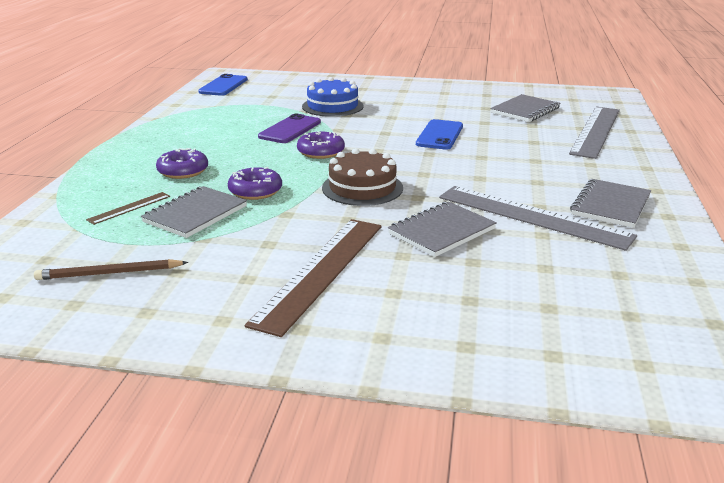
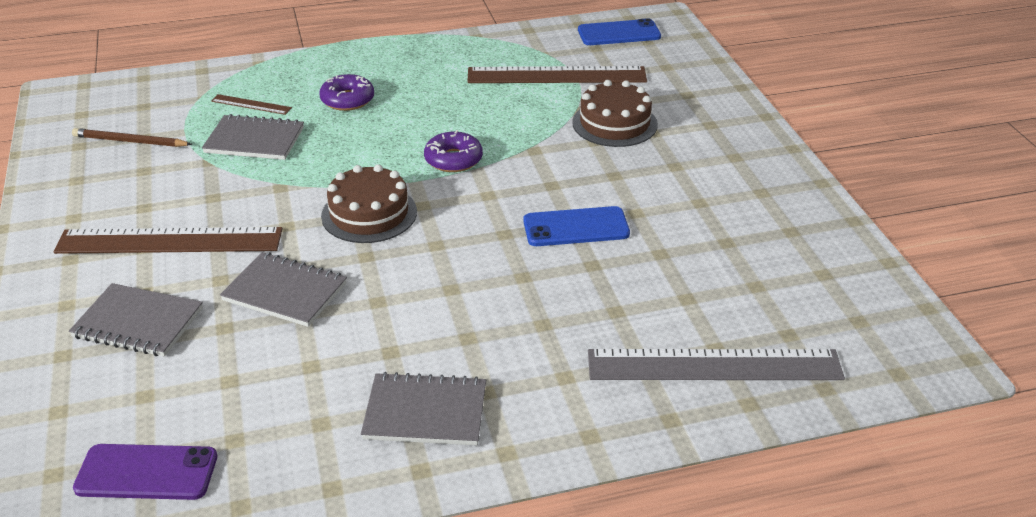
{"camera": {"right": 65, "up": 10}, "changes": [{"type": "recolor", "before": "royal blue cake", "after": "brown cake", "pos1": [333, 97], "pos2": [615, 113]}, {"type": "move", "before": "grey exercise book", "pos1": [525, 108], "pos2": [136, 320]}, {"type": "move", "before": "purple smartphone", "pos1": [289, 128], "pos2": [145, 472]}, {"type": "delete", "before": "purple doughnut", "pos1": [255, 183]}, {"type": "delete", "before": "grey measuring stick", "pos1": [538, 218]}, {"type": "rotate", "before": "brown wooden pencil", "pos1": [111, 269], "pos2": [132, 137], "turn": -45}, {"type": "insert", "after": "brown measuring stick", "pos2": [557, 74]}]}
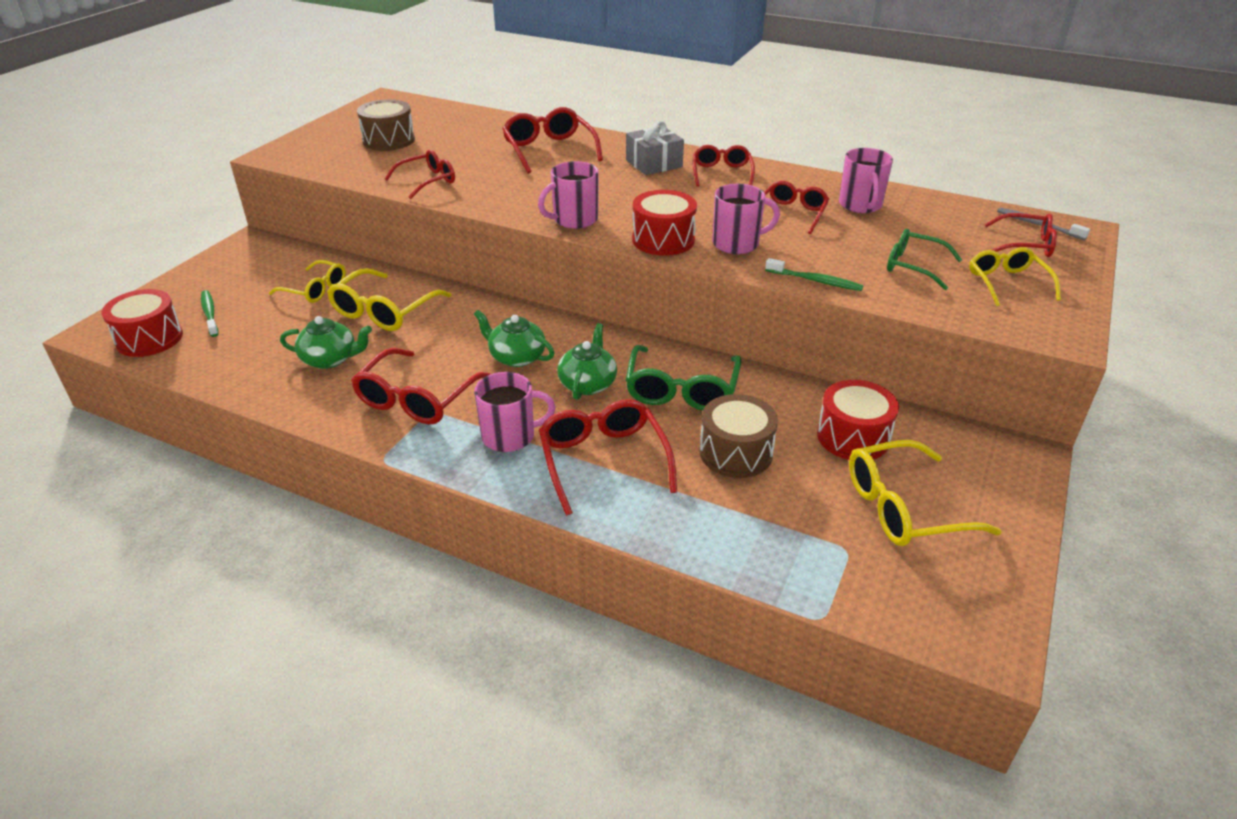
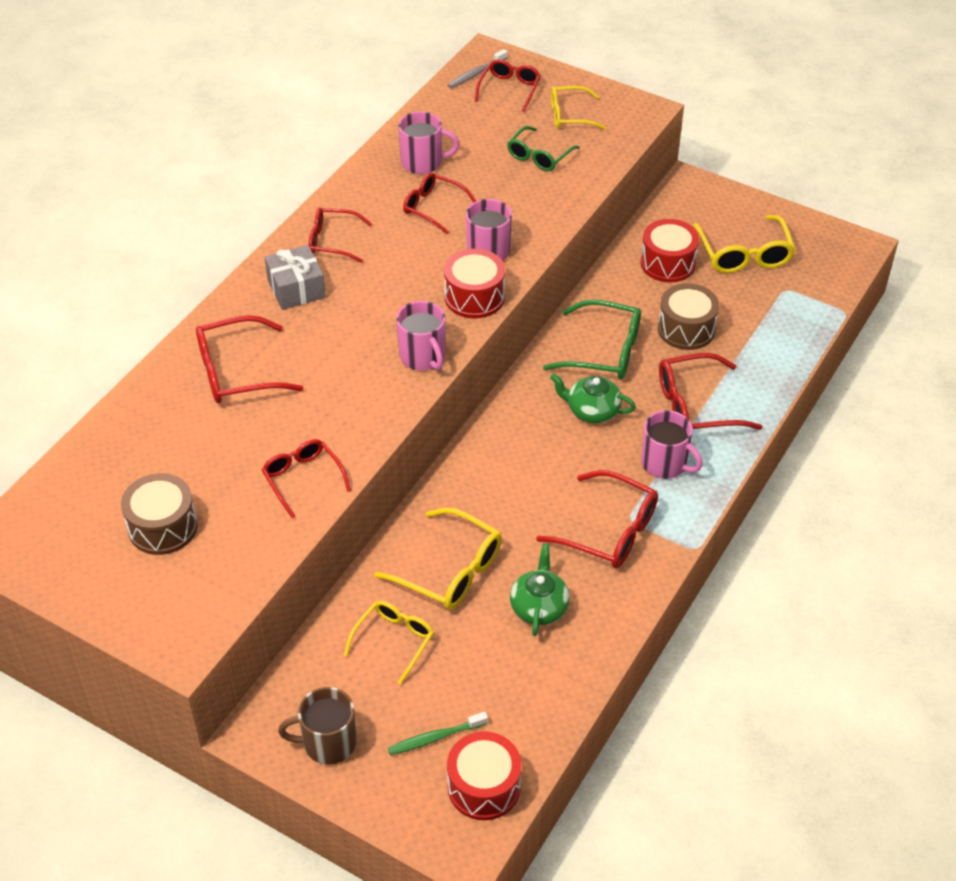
{"camera": {"right": -85, "up": 10}, "changes": [{"type": "delete", "before": "green tooth brush", "pos1": [814, 274]}, {"type": "delete", "before": "green china teapot", "pos1": [514, 338]}, {"type": "rotate", "before": "pink coffee mug", "pos1": [515, 412], "pos2": [672, 444], "turn": 135}, {"type": "insert", "after": "brown coffee mug", "pos2": [317, 725]}]}
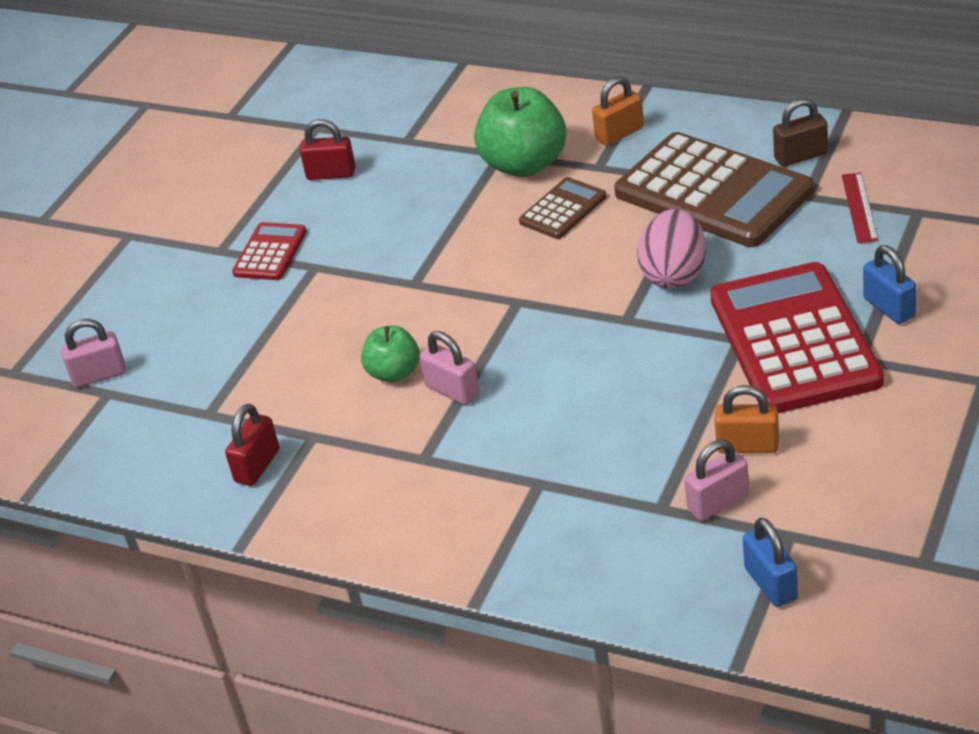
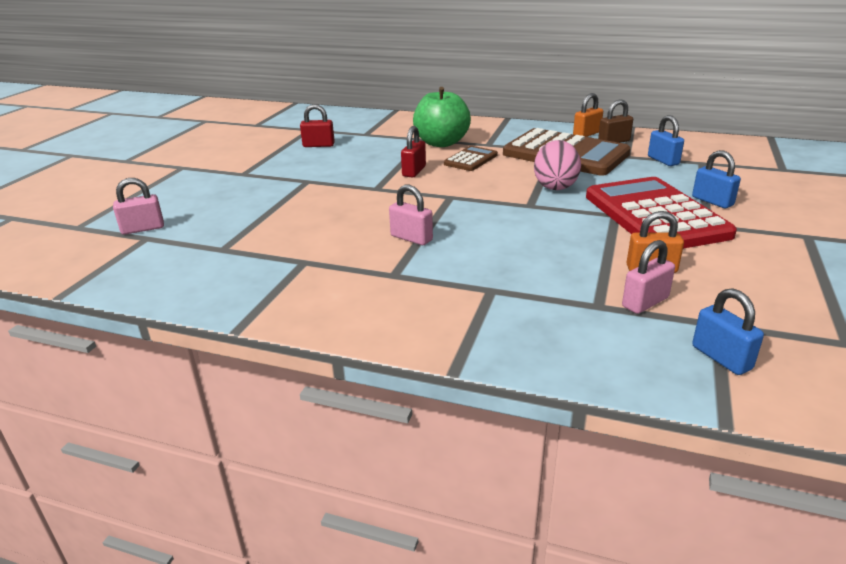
{"camera": {"right": -10, "up": -10}, "changes": [{"type": "move", "before": "orange-coloured padlock", "pos1": [618, 111], "pos2": [588, 115]}, {"type": "replace", "before": "red measuring stick", "after": "royal blue padlock", "pos1": [860, 208], "pos2": [666, 140]}, {"type": "delete", "before": "red pocket calculator", "pos1": [269, 251]}, {"type": "delete", "before": "green apple fruit", "pos1": [390, 354]}, {"type": "move", "before": "red padlock", "pos1": [252, 445], "pos2": [413, 152]}]}
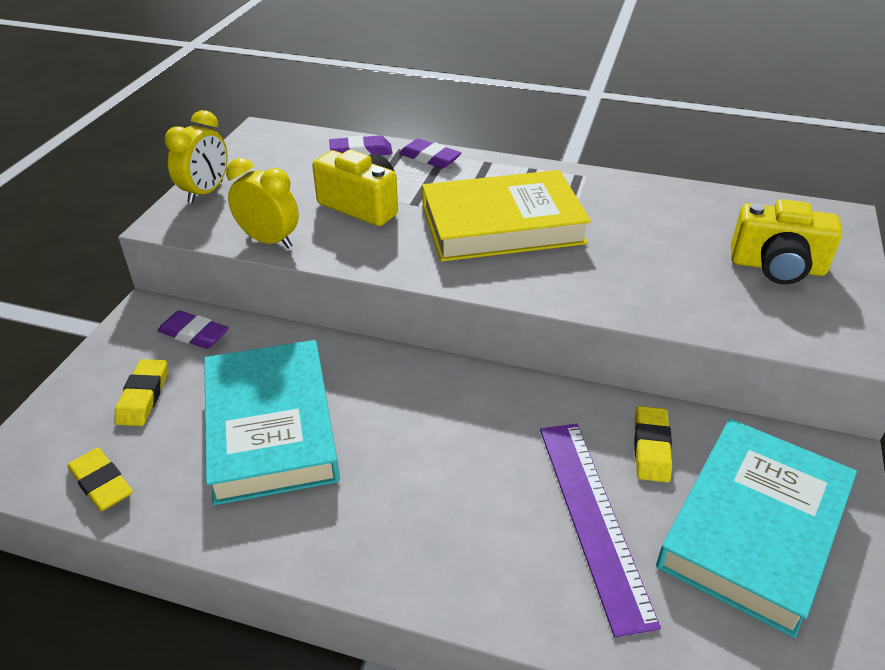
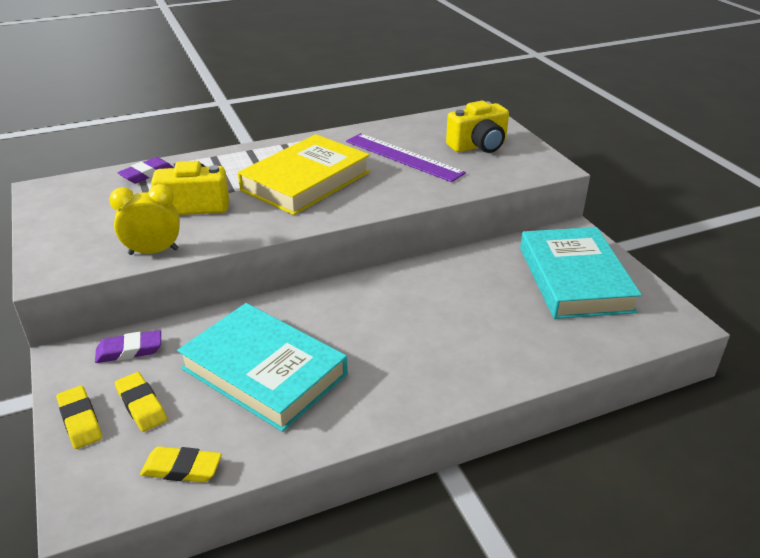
{"camera": {"right": -40, "up": -5}, "changes": [{"type": "delete", "before": "golden alarm clock", "pos1": [196, 157]}, {"type": "delete", "before": "purple pencil eraser", "pos1": [430, 153]}, {"type": "move", "before": "golden pencil eraser", "pos1": [653, 444], "pos2": [79, 417]}, {"type": "move", "before": "purple measuring stick", "pos1": [600, 530], "pos2": [406, 157]}]}
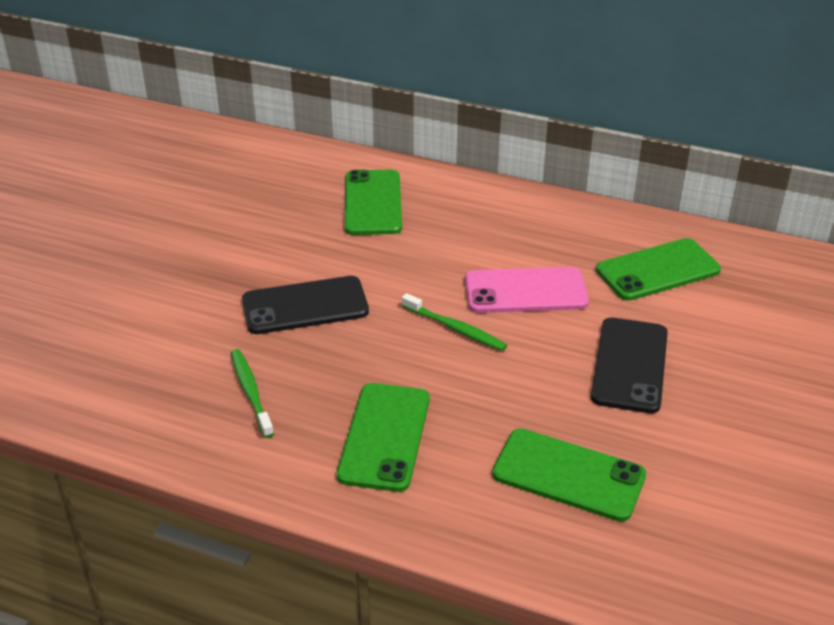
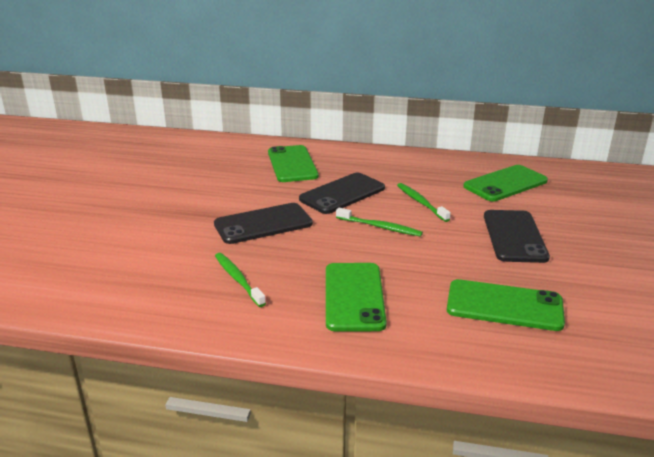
{"camera": {"right": -10, "up": -10}, "changes": [{"type": "replace", "before": "pink smartphone", "after": "green tooth brush", "pos1": [527, 290], "pos2": [424, 202]}, {"type": "insert", "after": "jet-black smartphone", "pos2": [342, 193]}]}
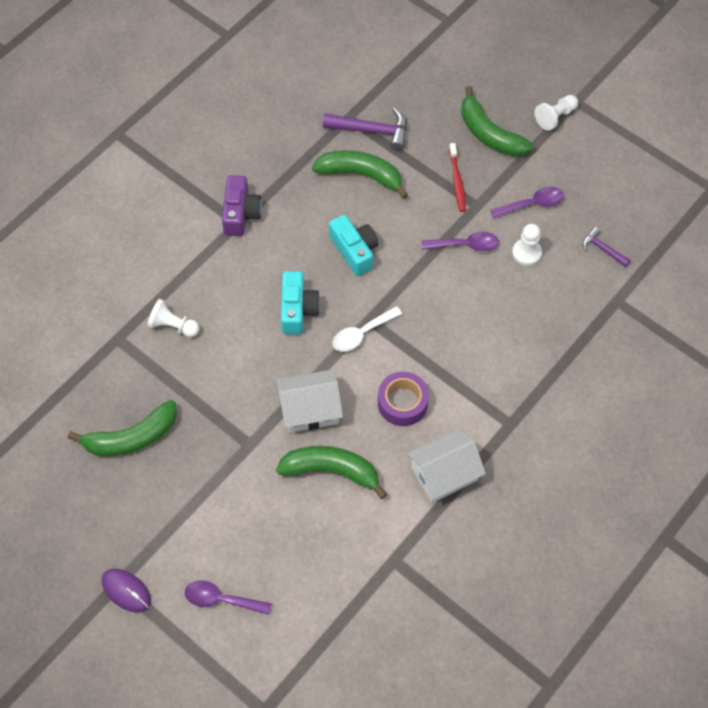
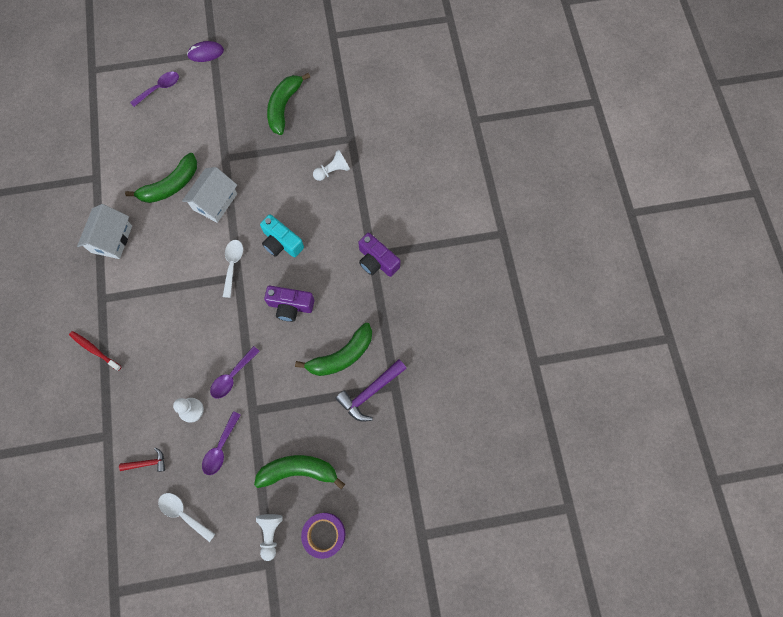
{"camera": {"right": 130, "up": 10}, "changes": [{"type": "move", "before": "red tooth brush", "pos1": [457, 177], "pos2": [95, 351]}, {"type": "recolor", "before": "aqua camera", "after": "purple camera", "pos1": [354, 245], "pos2": [289, 304]}, {"type": "recolor", "before": "purple claw hammer", "after": "red claw hammer", "pos1": [606, 247], "pos2": [142, 459]}, {"type": "move", "before": "purple tape", "pos1": [403, 399], "pos2": [323, 536]}, {"type": "insert", "after": "snow-white teaspoon", "pos2": [186, 517]}]}
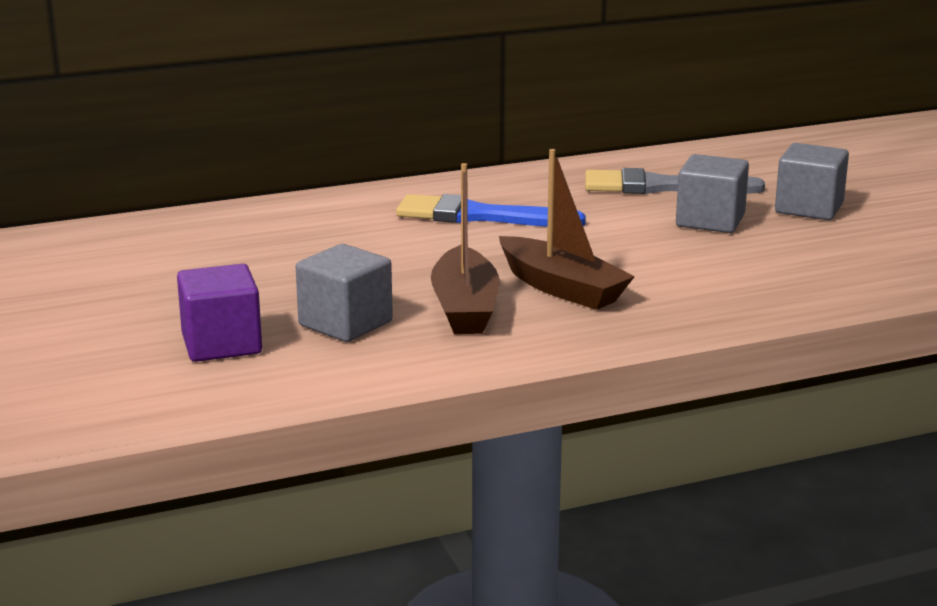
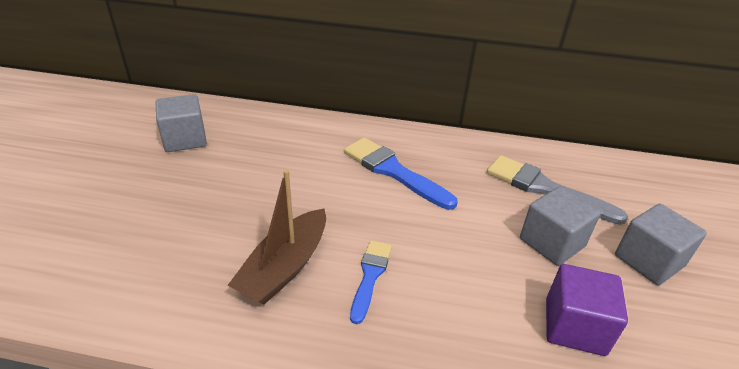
{"camera": {"right": 30, "up": 15}, "changes": [{"type": "replace", "before": "brown toy boat", "after": "royal blue paint brush", "pos1": [567, 229], "pos2": [371, 282]}, {"type": "move", "before": "grey block", "pos1": [344, 293], "pos2": [181, 123]}, {"type": "move", "before": "purple block", "pos1": [219, 313], "pos2": [587, 310]}]}
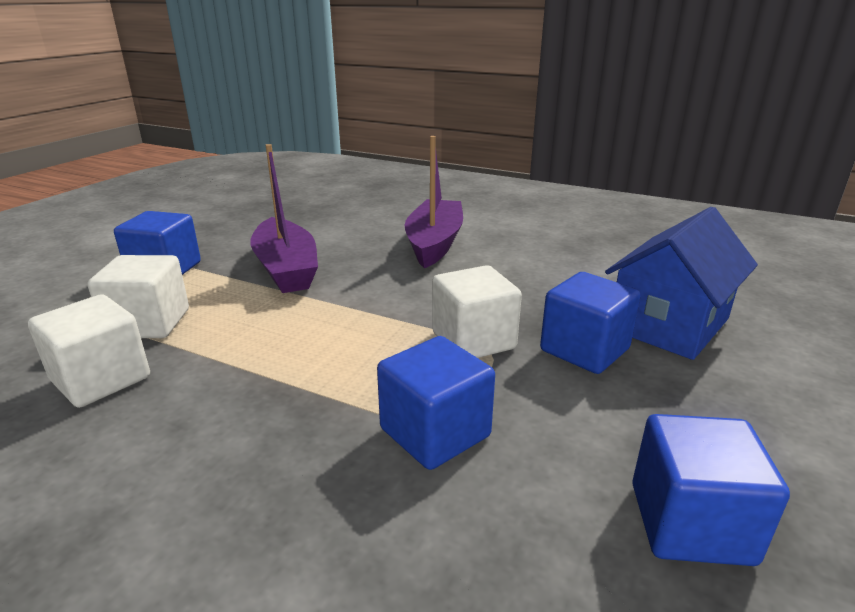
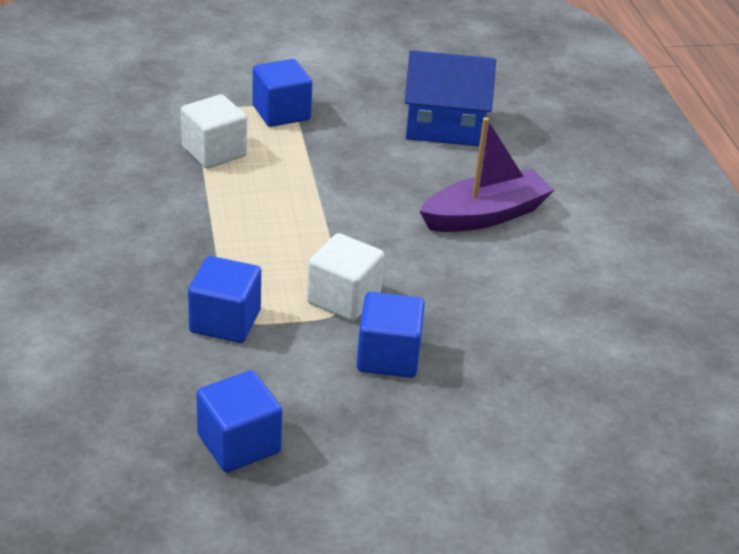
{"camera": {"right": 50, "up": 10}, "changes": [{"type": "delete", "before": "purple toy boat", "pos1": [284, 218]}, {"type": "move", "before": "royal blue cottage", "pos1": [681, 283], "pos2": [450, 98]}, {"type": "delete", "before": "snow-white block", "pos1": [89, 351]}]}
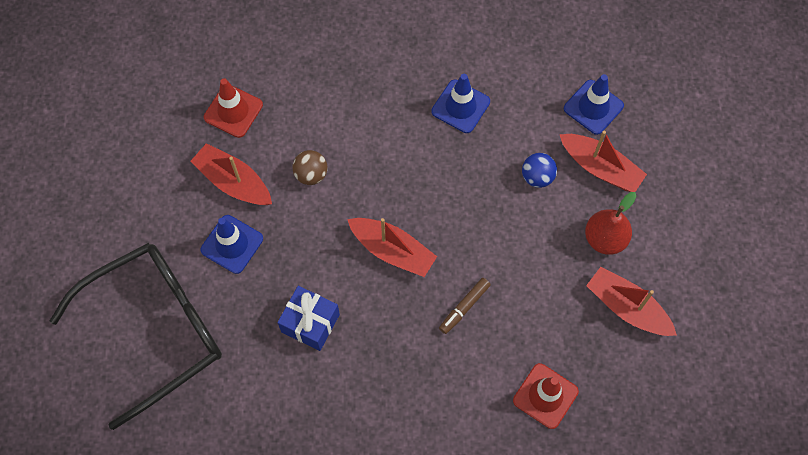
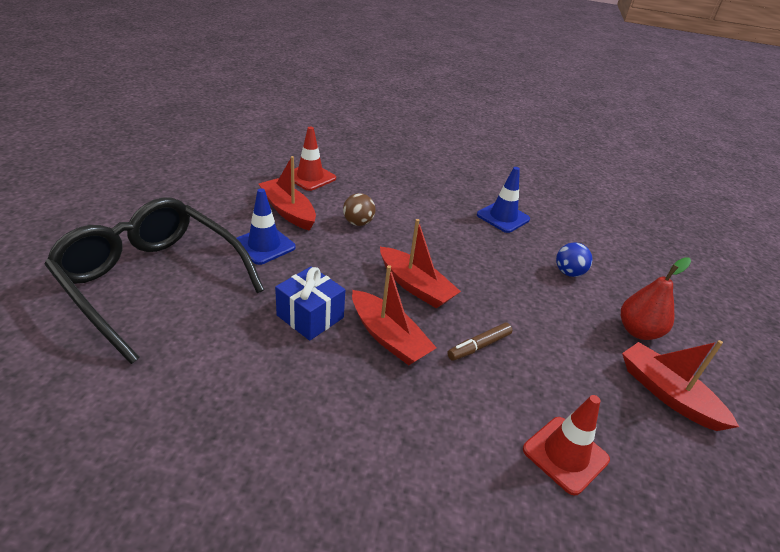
{"camera": {"right": 10, "up": -30}, "changes": [{"type": "delete", "before": "royal blue road cone", "pos1": [594, 104]}, {"type": "move", "before": "red toy boat", "pos1": [603, 161], "pos2": [394, 315]}, {"type": "rotate", "before": "jet-black eyeglasses", "pos1": [136, 336], "pos2": [154, 280], "turn": -120}]}
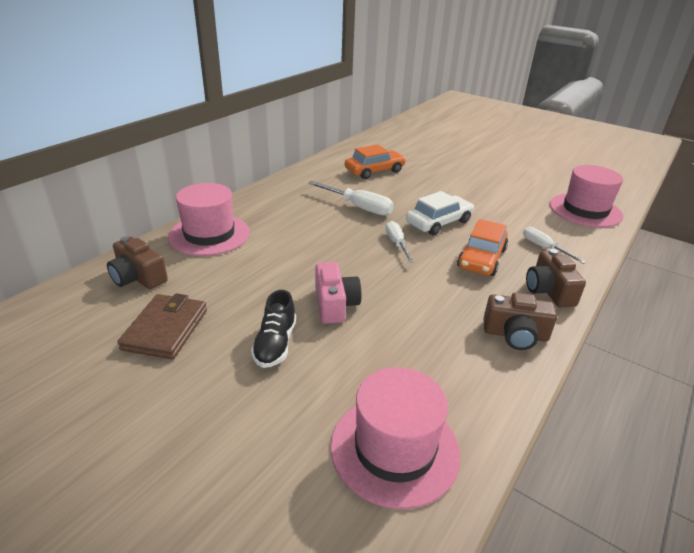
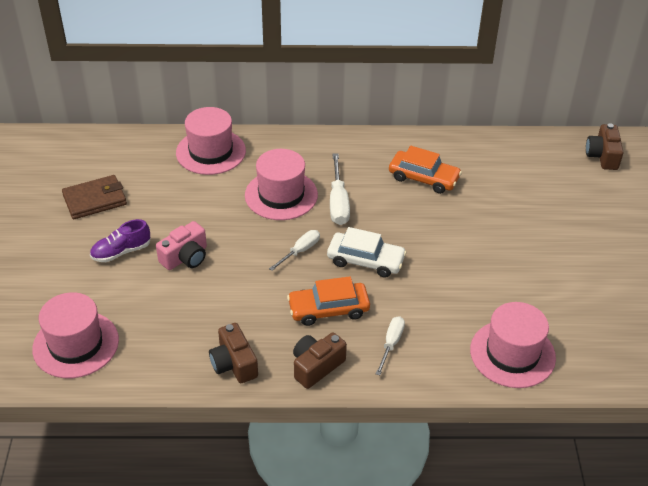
{"camera": {"right": 55, "up": 10}, "changes": [{"type": "move", "before": "brown camera", "pos1": [137, 262], "pos2": [604, 146]}, {"type": "recolor", "before": "jet-black shoe", "after": "purple shoe", "pos1": [273, 329], "pos2": [120, 240]}, {"type": "insert", "after": "pink tall hat", "pos2": [281, 184]}]}
